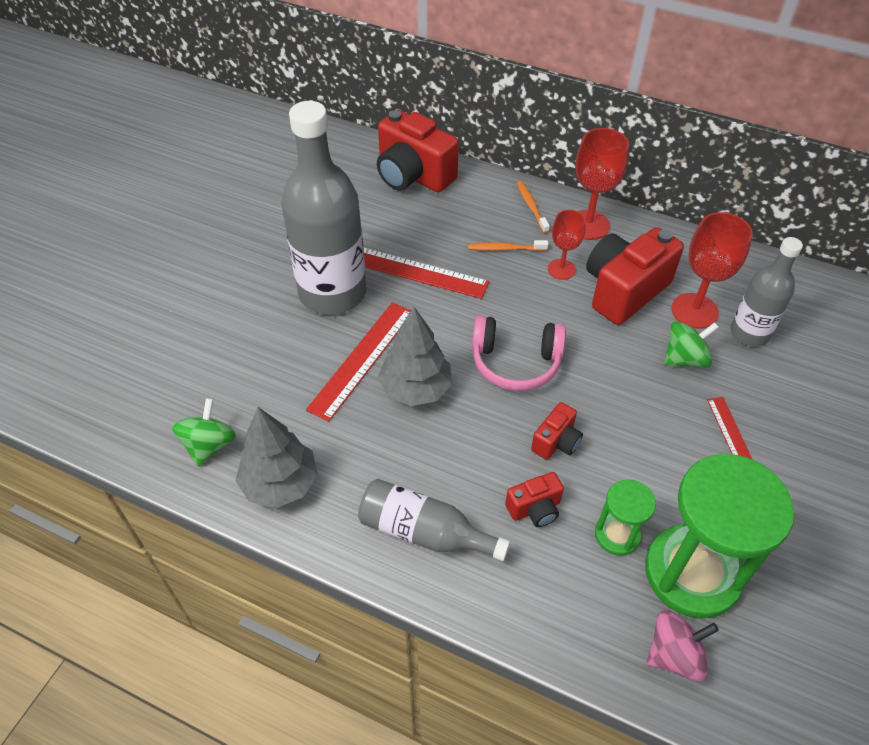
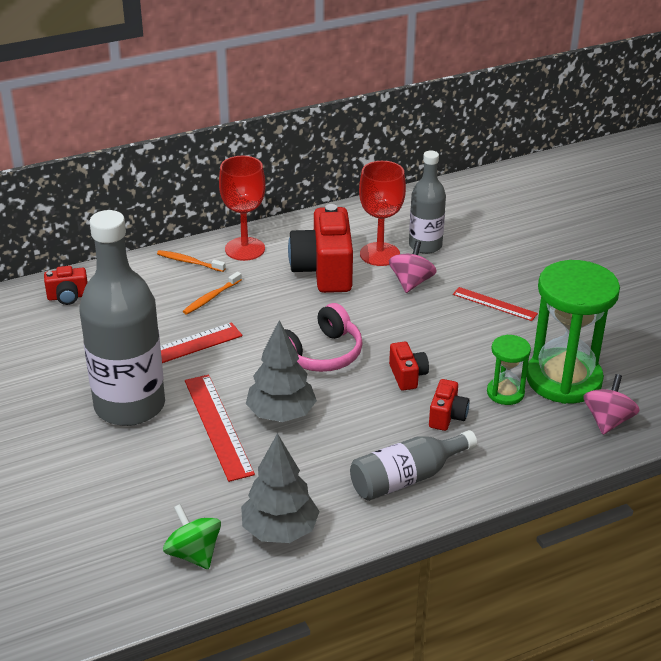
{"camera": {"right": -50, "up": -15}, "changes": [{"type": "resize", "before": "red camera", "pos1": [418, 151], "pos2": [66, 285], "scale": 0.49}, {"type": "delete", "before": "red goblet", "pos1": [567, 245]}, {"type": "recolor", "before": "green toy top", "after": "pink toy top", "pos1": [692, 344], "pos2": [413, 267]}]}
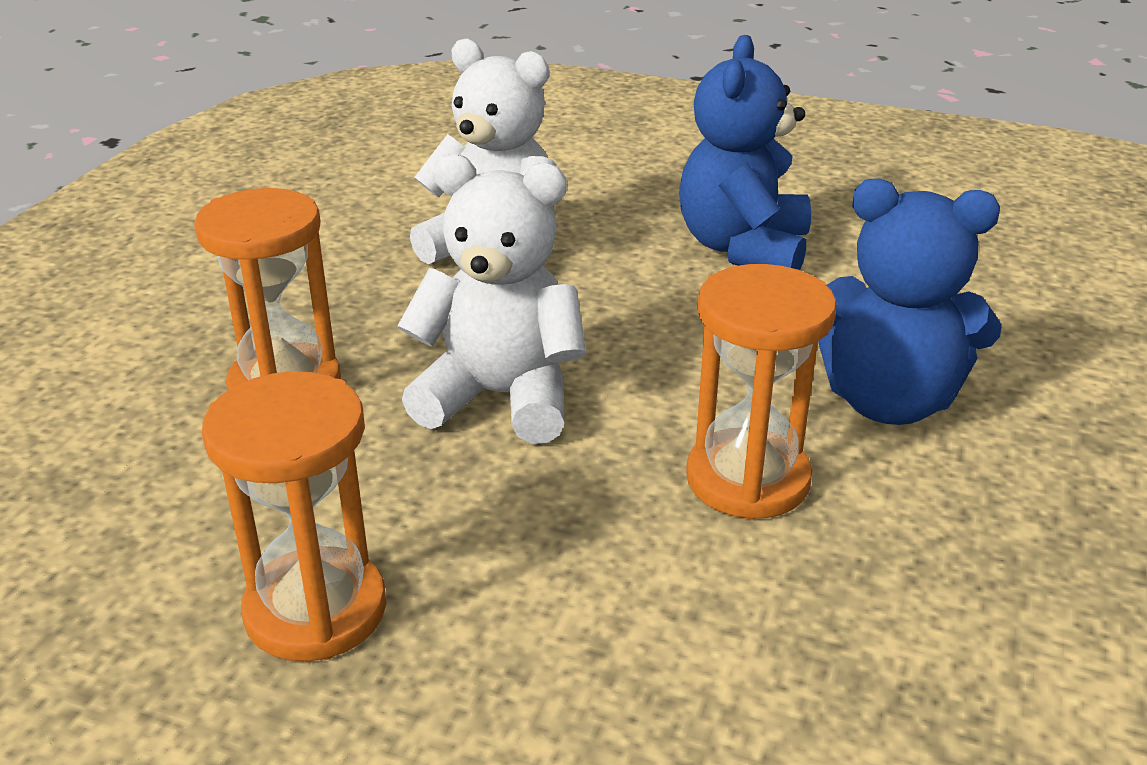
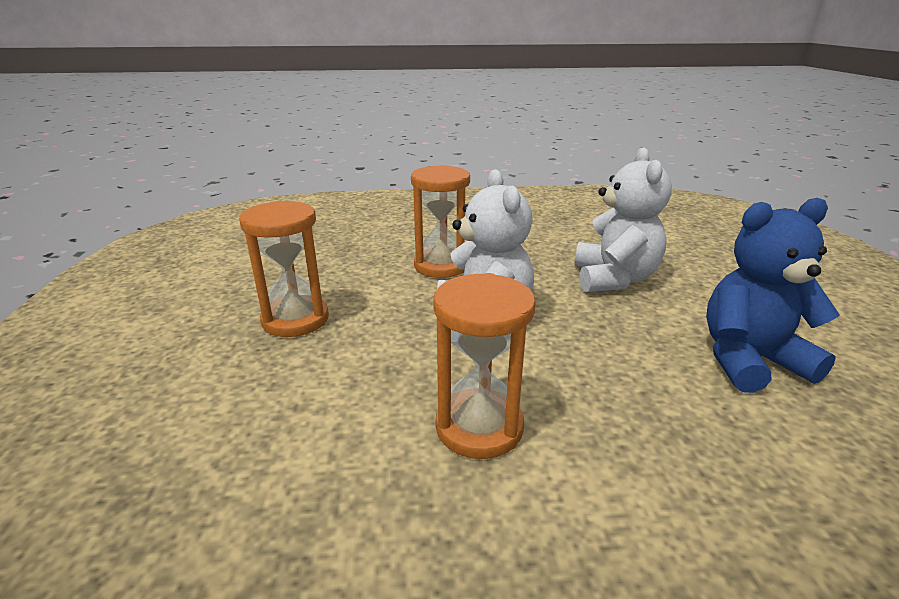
{"camera": {"right": 65, "up": -5}, "changes": [{"type": "delete", "before": "royal blue teddy", "pos1": [910, 301]}]}
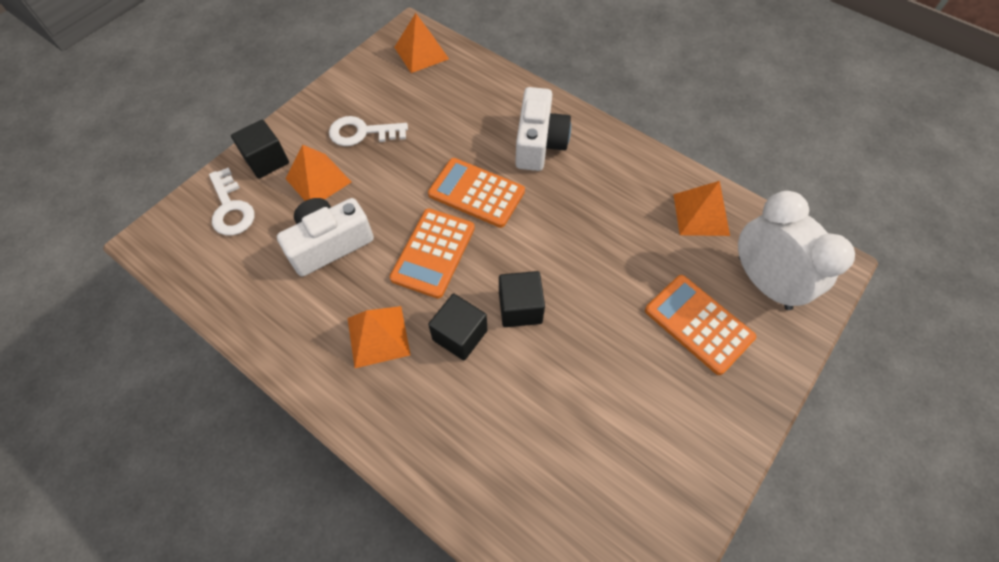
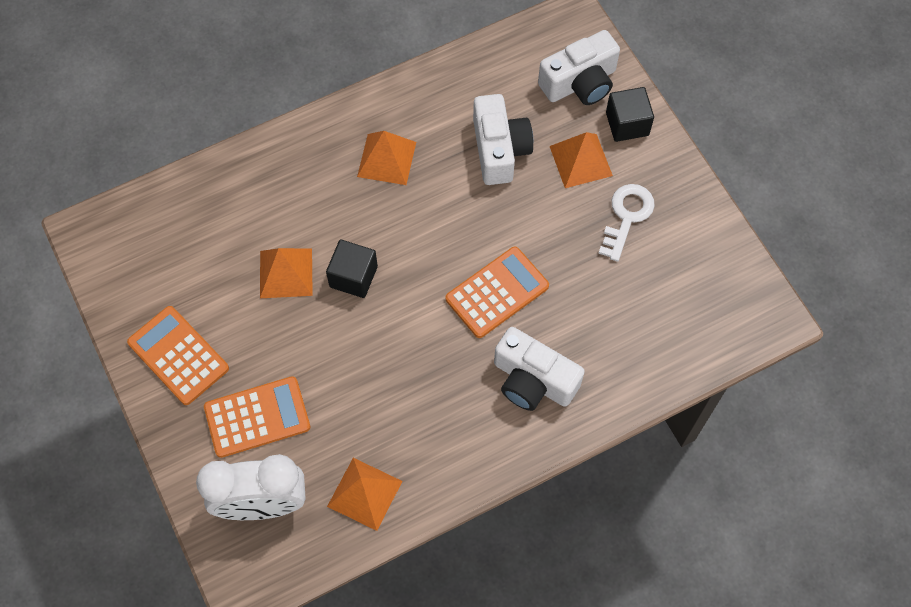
{"camera": {"right": 115, "up": 5}, "changes": [{"type": "move", "before": "orange-coloured pyramid", "pos1": [421, 43], "pos2": [286, 273]}, {"type": "replace", "before": "snow-white latchkey", "after": "snow-white camera", "pos1": [231, 202], "pos2": [579, 67]}, {"type": "move", "before": "orange-coloured pocket calculator", "pos1": [432, 253], "pos2": [178, 355]}, {"type": "delete", "before": "jet-black block", "pos1": [457, 327]}]}
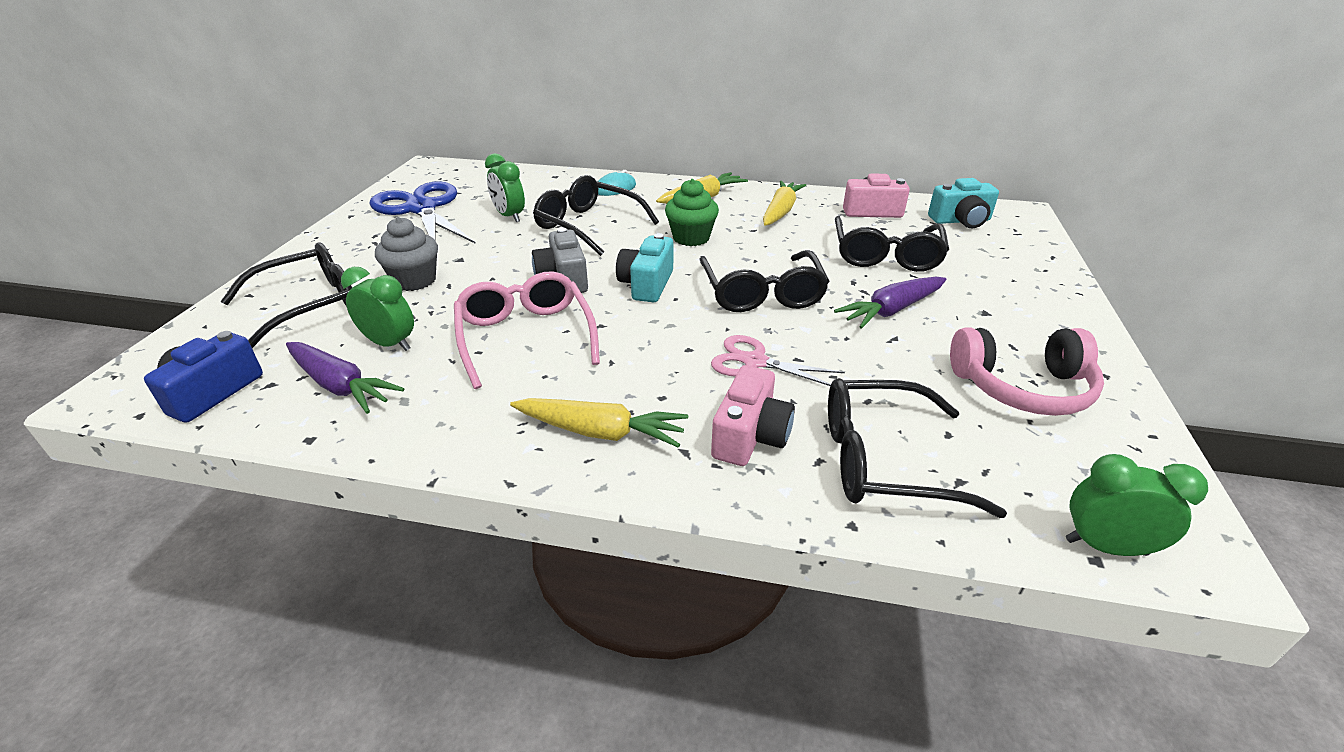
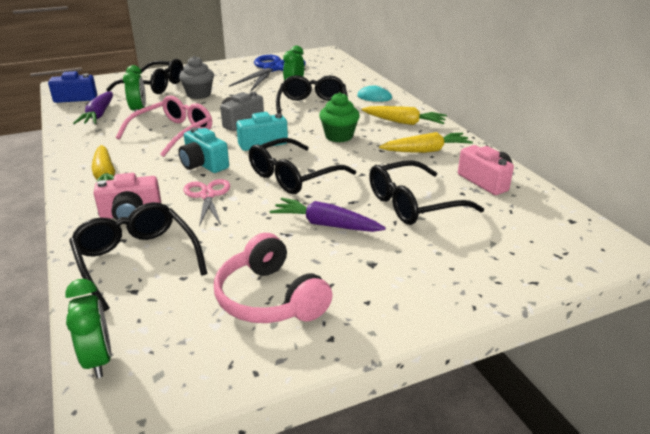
{"camera": {"right": 55, "up": -5}, "changes": [{"type": "move", "before": "aqua camera", "pos1": [963, 203], "pos2": [204, 150]}]}
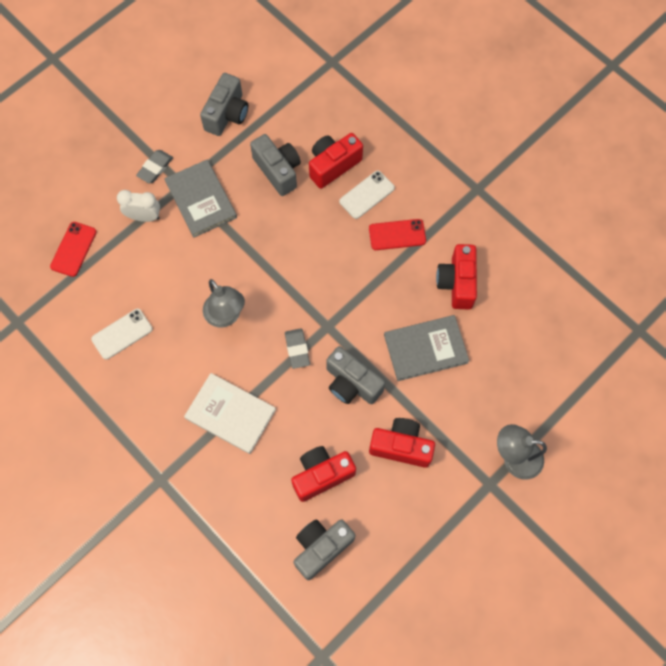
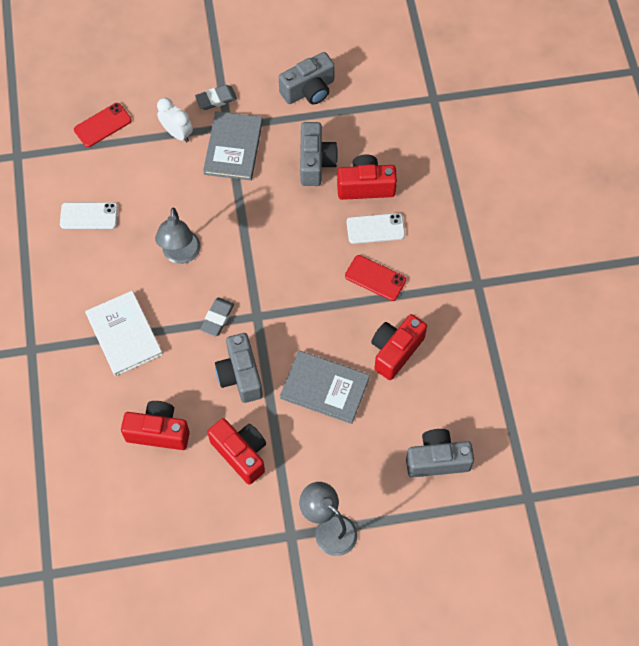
{"camera": {"right": 35, "up": -5}, "changes": [{"type": "move", "before": "grey camera", "pos1": [324, 549], "pos2": [440, 453]}]}
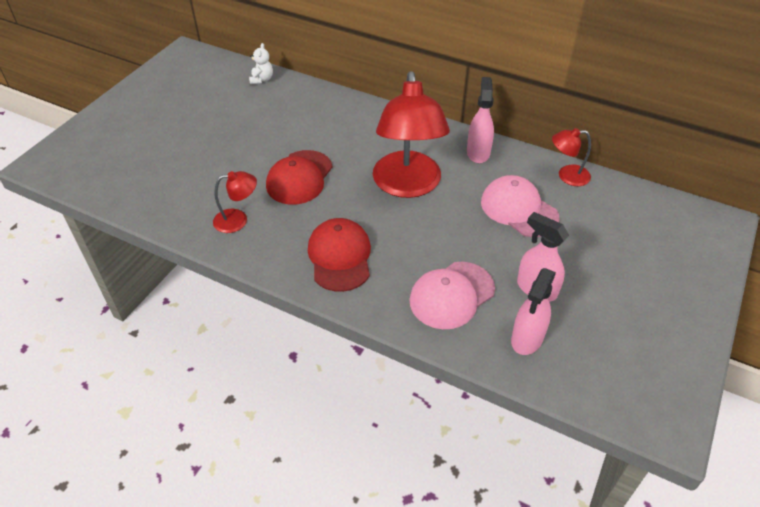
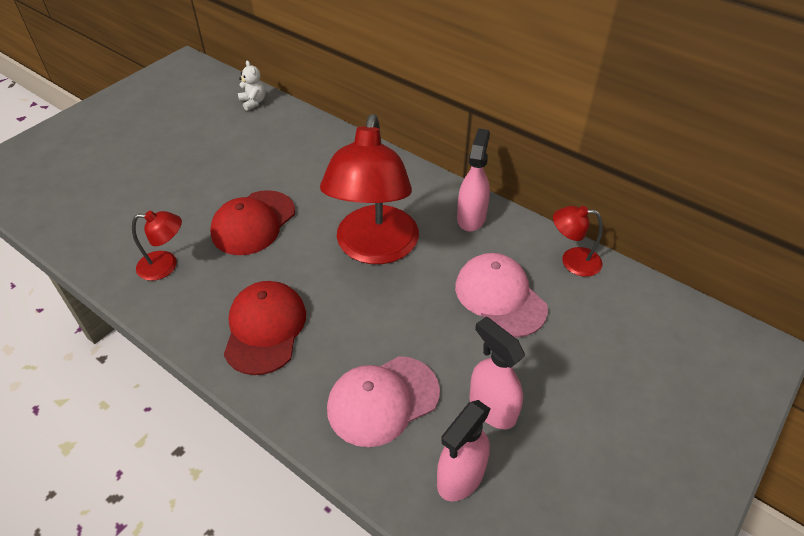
{"camera": {"right": 10, "up": 0}, "changes": [{"type": "rotate", "before": "snow-white teddy", "pos1": [261, 63], "pos2": [251, 85], "turn": -45}]}
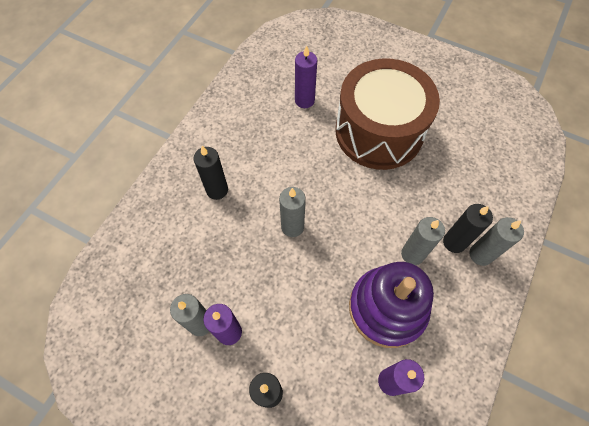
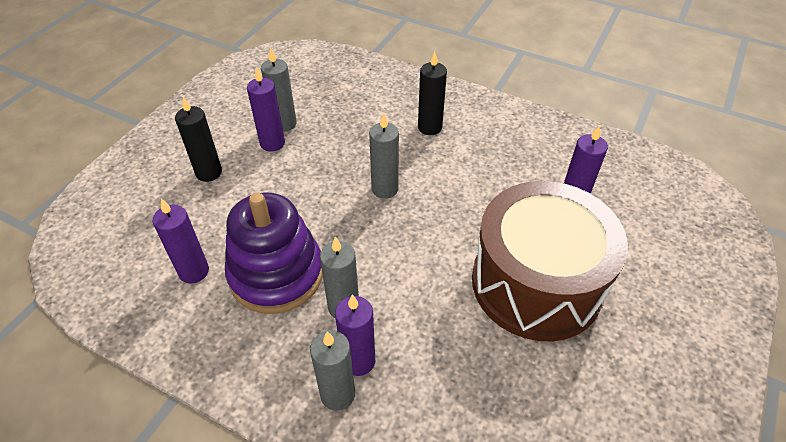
{"camera": {"right": 90, "up": -15}, "changes": [{"type": "recolor", "before": "jet-black wax candle", "after": "purple wax candle", "pos1": [468, 228], "pos2": [355, 335]}]}
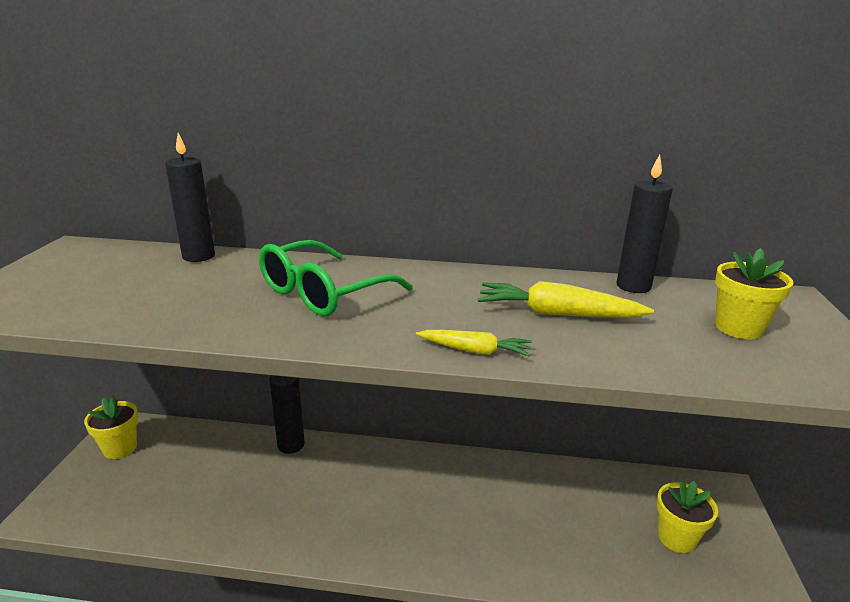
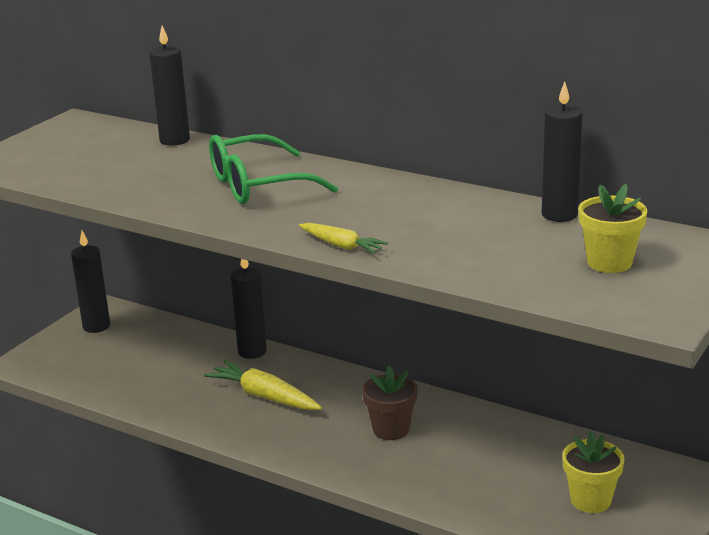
{"camera": {"right": 25, "up": 0}, "changes": [{"type": "move", "before": "golden root vegetable", "pos1": [566, 299], "pos2": [263, 385]}, {"type": "replace", "before": "golden potted plant", "after": "jet-black wax candle", "pos1": [111, 427], "pos2": [90, 282]}, {"type": "insert", "after": "brown potted plant", "pos2": [390, 403]}]}
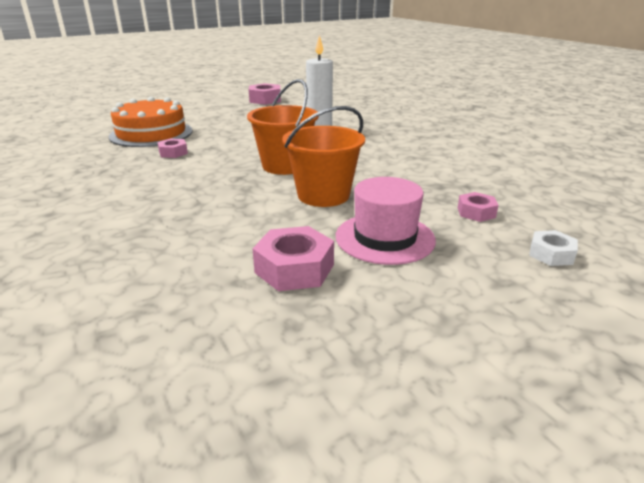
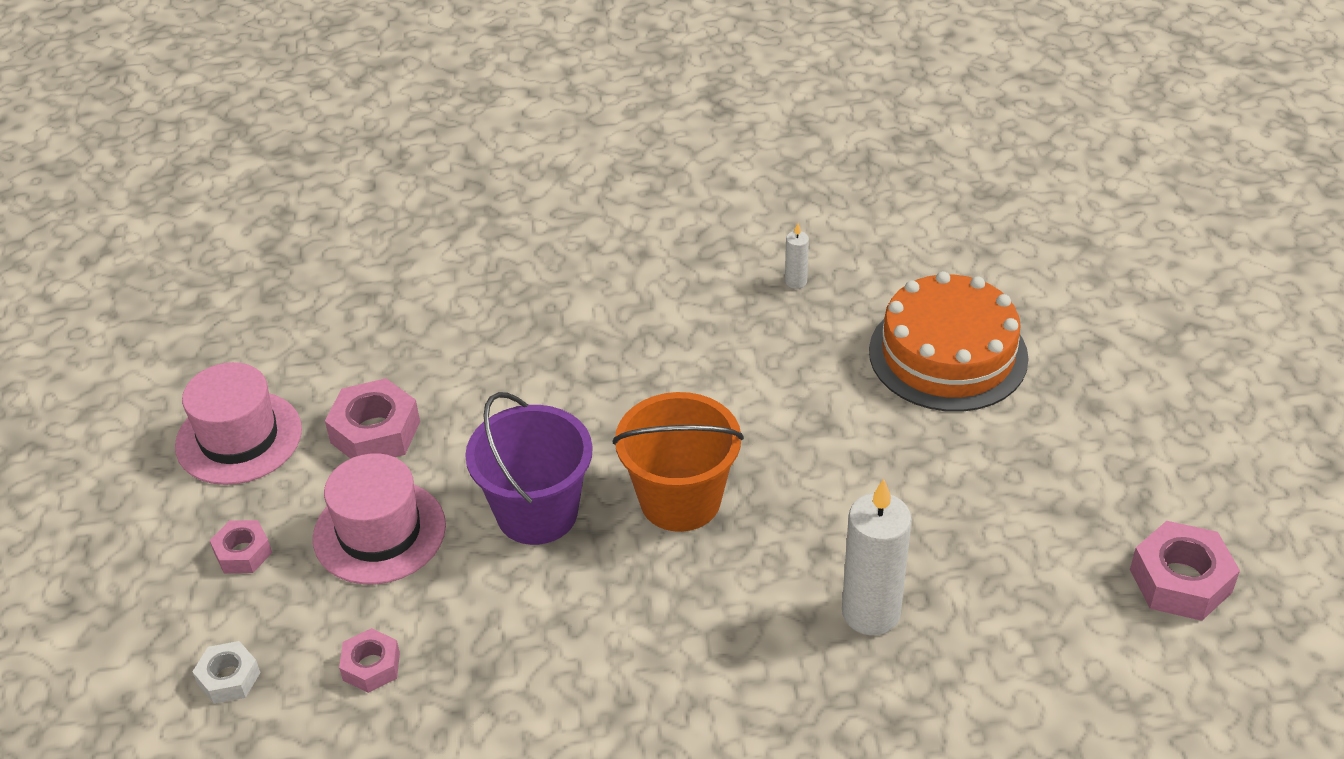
{"camera": {"right": 115, "up": 15}, "changes": [{"type": "recolor", "before": "orange-coloured sand bucket", "after": "purple sand bucket", "pos1": [323, 156], "pos2": [529, 468]}, {"type": "move", "before": "pink nut", "pos1": [172, 148], "pos2": [241, 546]}, {"type": "insert", "after": "snow-white wax candle", "pos2": [797, 256]}, {"type": "insert", "after": "pink tall hat", "pos2": [238, 423]}]}
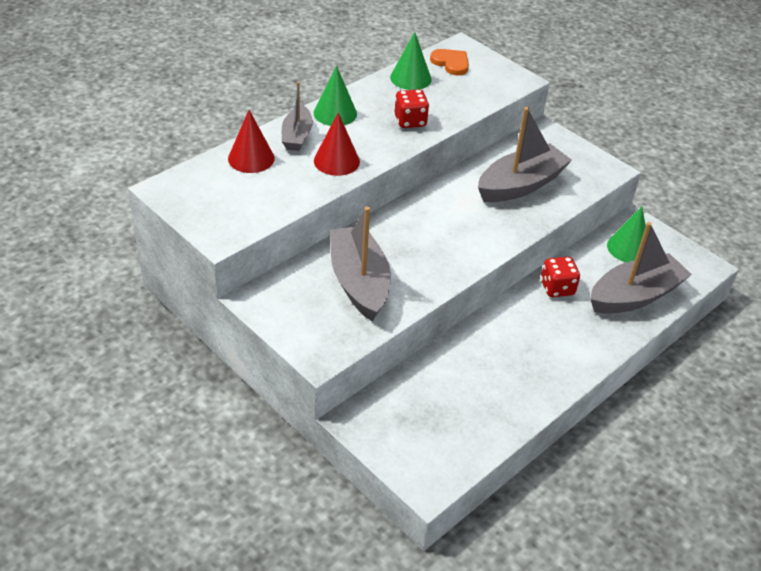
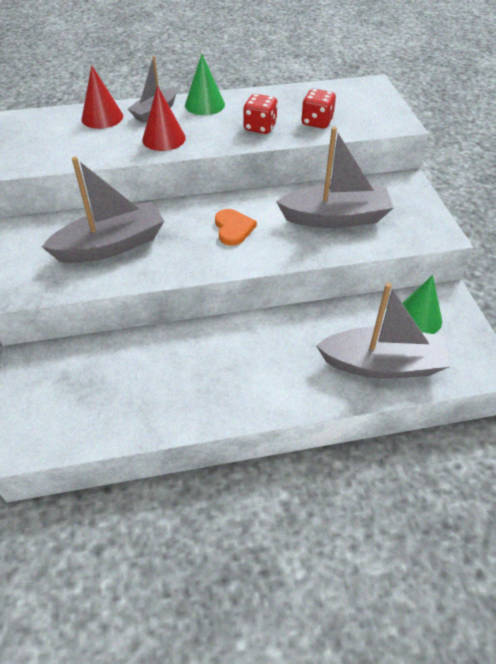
{"camera": {"right": 35, "up": 5}, "changes": [{"type": "delete", "before": "green cone", "pos1": [410, 61]}, {"type": "move", "before": "orange-coloured love heart", "pos1": [449, 62], "pos2": [236, 227]}, {"type": "rotate", "before": "grey toy boat", "pos1": [360, 264], "pos2": [103, 210], "turn": 45}, {"type": "move", "before": "red game die", "pos1": [560, 277], "pos2": [318, 109]}]}
